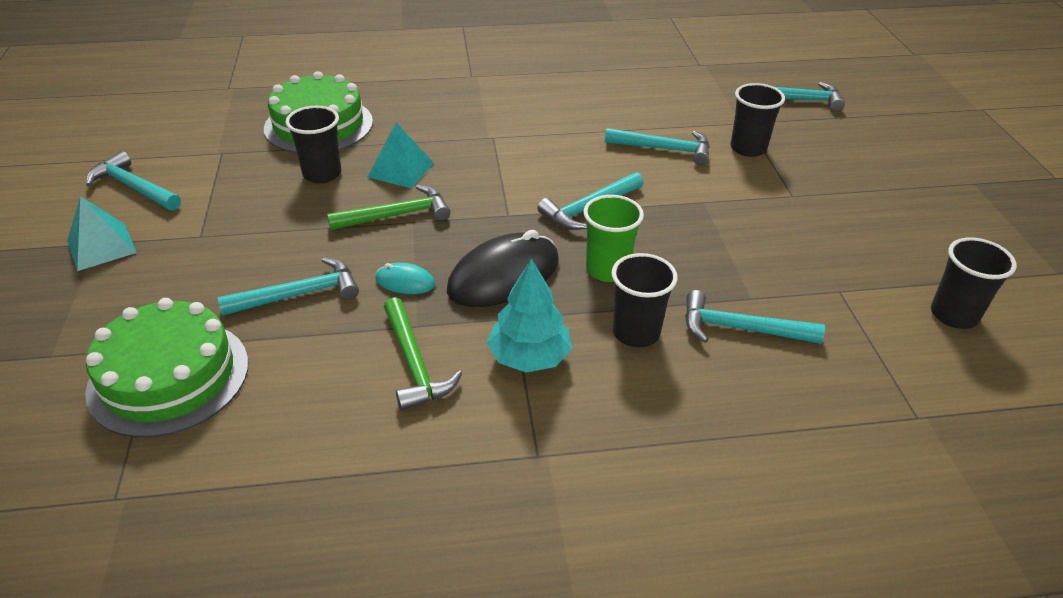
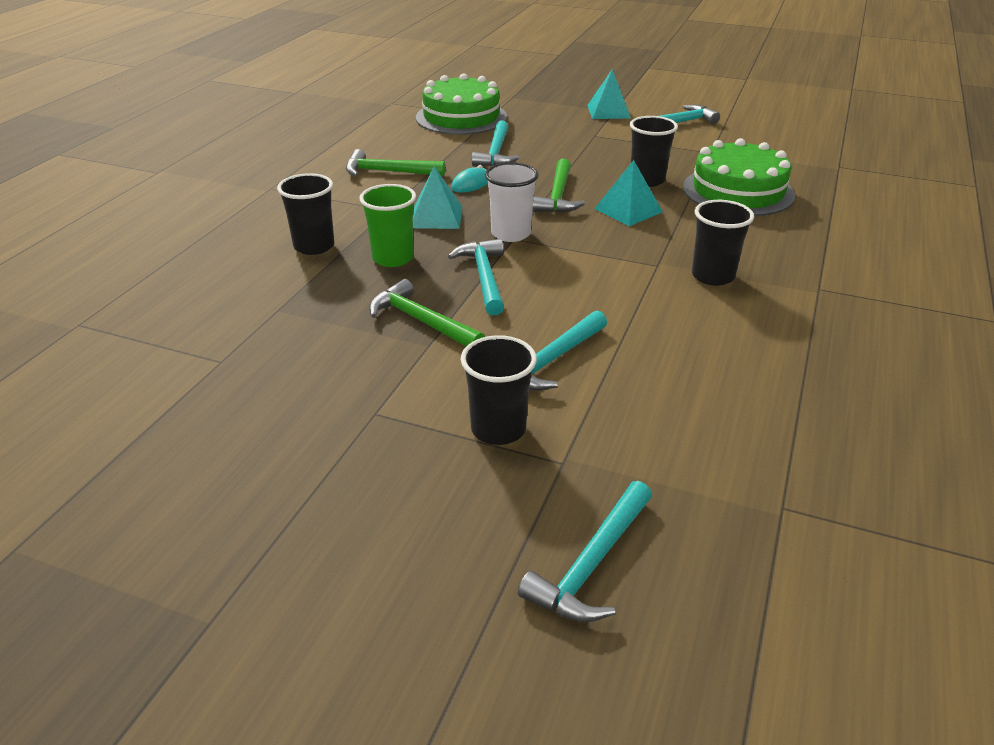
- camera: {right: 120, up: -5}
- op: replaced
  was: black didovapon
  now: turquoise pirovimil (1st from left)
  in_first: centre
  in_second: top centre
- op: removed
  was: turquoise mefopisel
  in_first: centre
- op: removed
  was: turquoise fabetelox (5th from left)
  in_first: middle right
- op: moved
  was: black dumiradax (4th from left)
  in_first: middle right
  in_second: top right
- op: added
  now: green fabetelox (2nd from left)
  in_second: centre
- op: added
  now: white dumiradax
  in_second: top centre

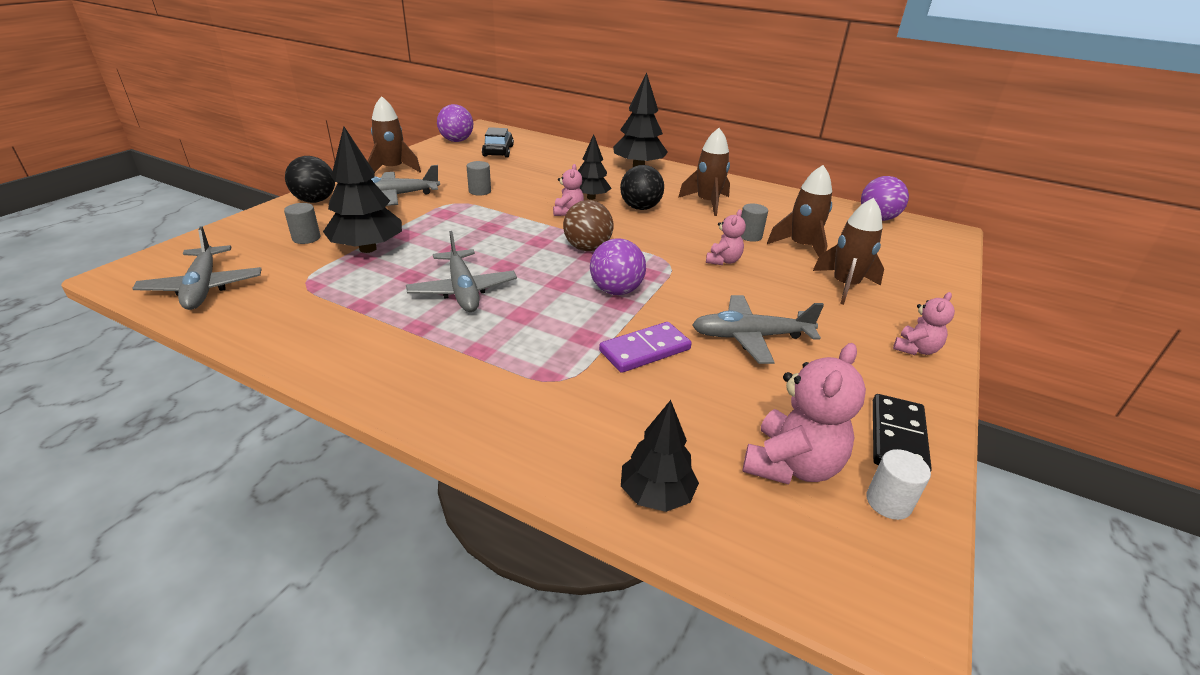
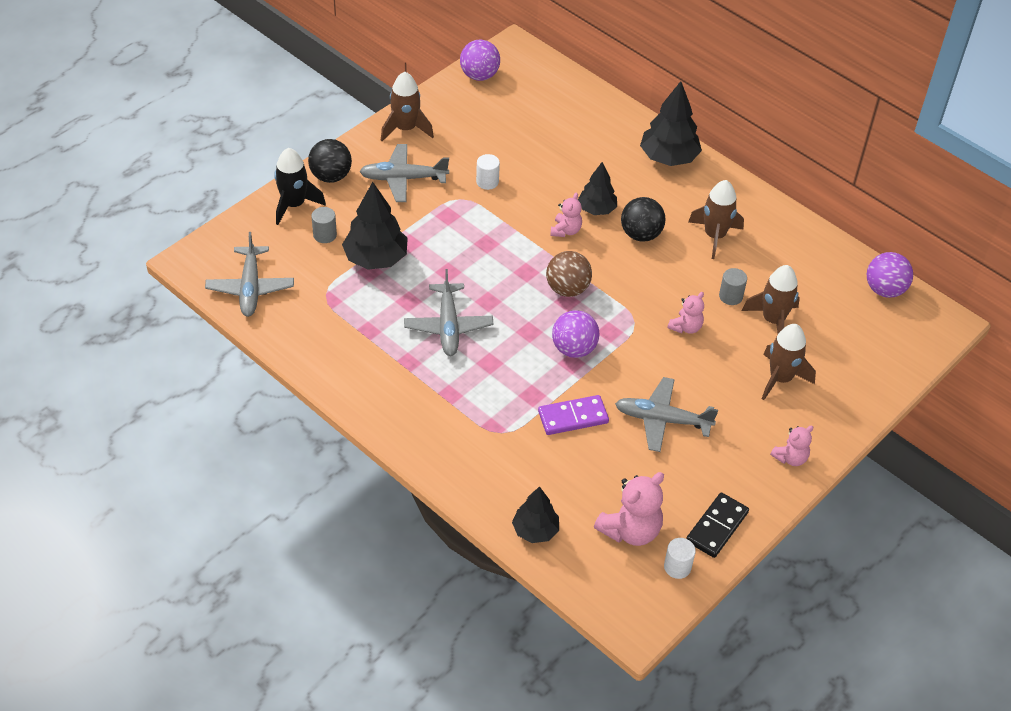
- camera: {right: 15, up: 15}
- op: recoloured
  was: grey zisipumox (2nd from left)
  now: white zisipumox (1st from left)
  in_first: top centre
  in_second: top centre
- op: removed
  was: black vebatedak
  in_first: top centre
- op: added
  now: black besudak
  in_second: top left

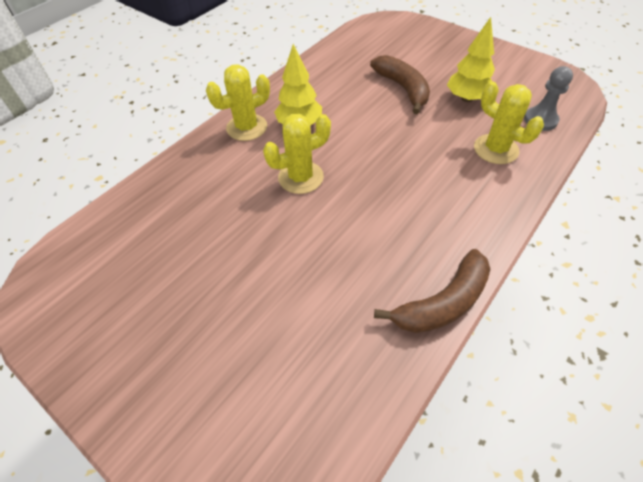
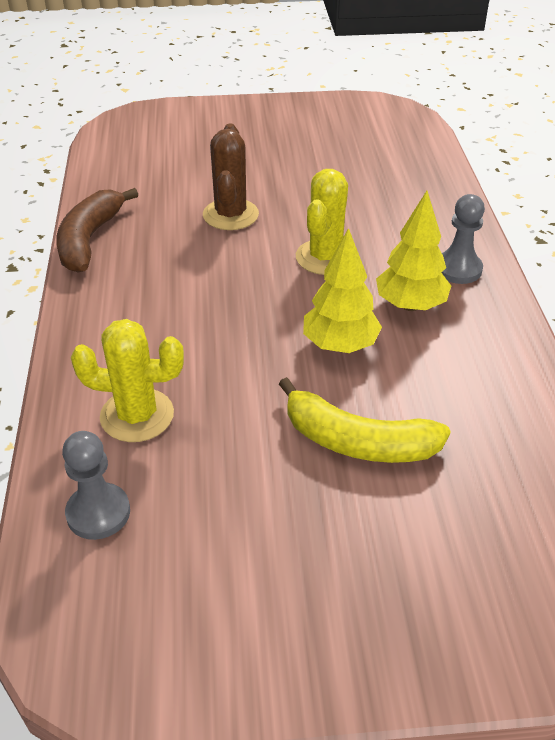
- camera: {right: 135, up: -10}
- op: replaced
  was: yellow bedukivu (1st from left)
  now: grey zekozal (2nd from left)
  in_first: top centre
  in_second: top right
- op: recoloured
  was: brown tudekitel (1st from left)
  now: yellow tudekitel
  in_first: top centre
  in_second: centre
- op: moved
  was: yellow mefopisel (2nd from left in the first image)
  now: yellow mefopisel (1st from left)
  in_first: top right
  in_second: centre
- op: added
  now: brown bedukivu
  in_second: top centre

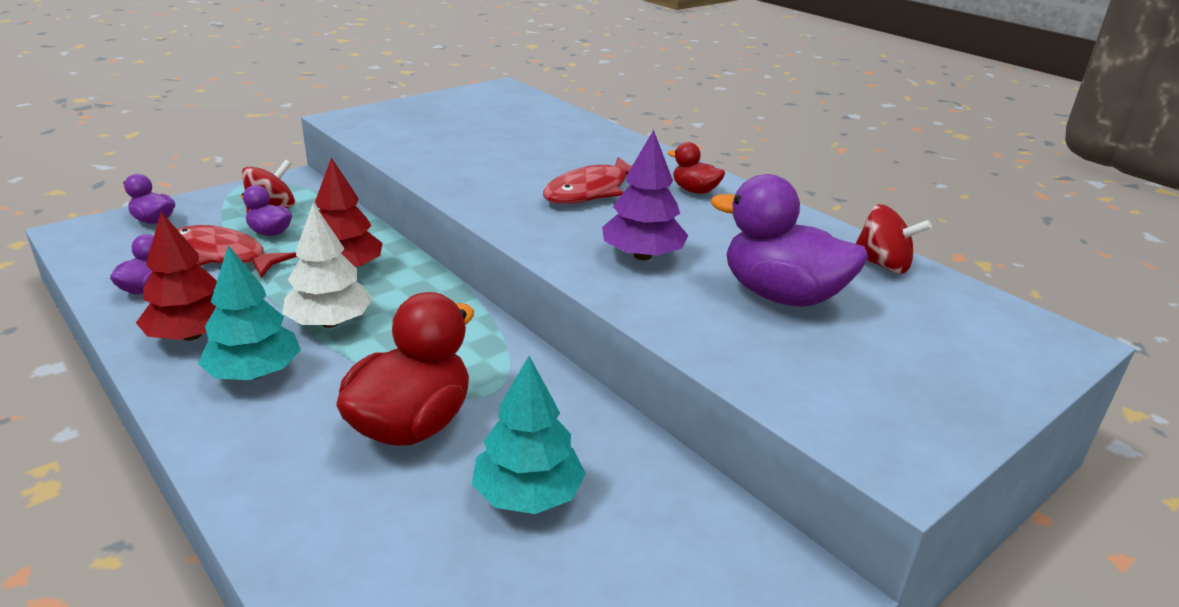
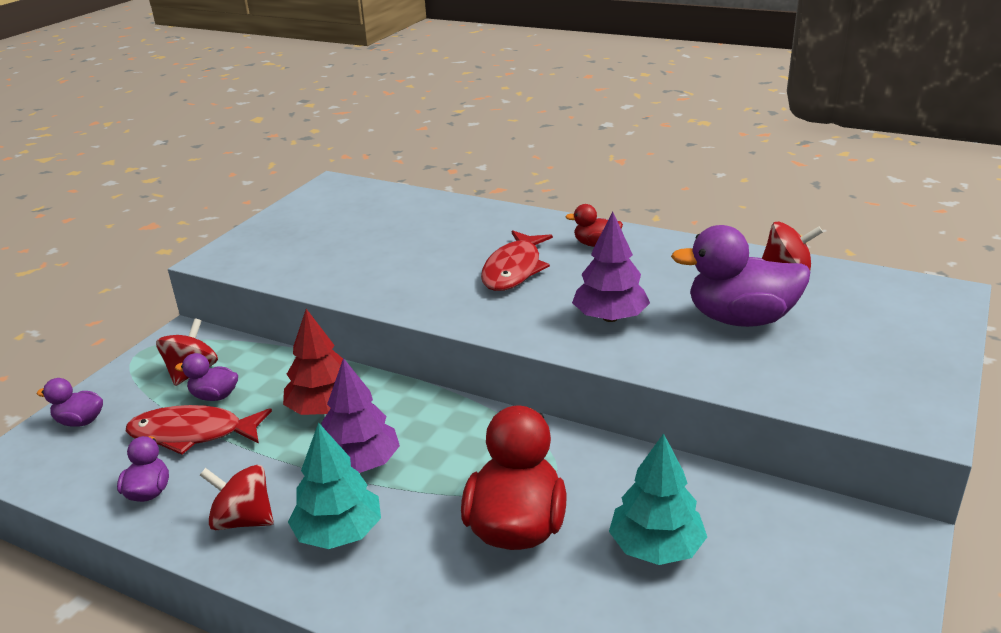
- camera: {right: -20, up: 0}
- op: replaced
  was: red mefopisel (1st from left)
  now: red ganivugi (2nd from left)
  in_first: middle left
  in_second: bottom left
- op: recoloured
  was: white mefopisel
  now: purple mefopisel (1st from left)
  in_first: middle left
  in_second: centre

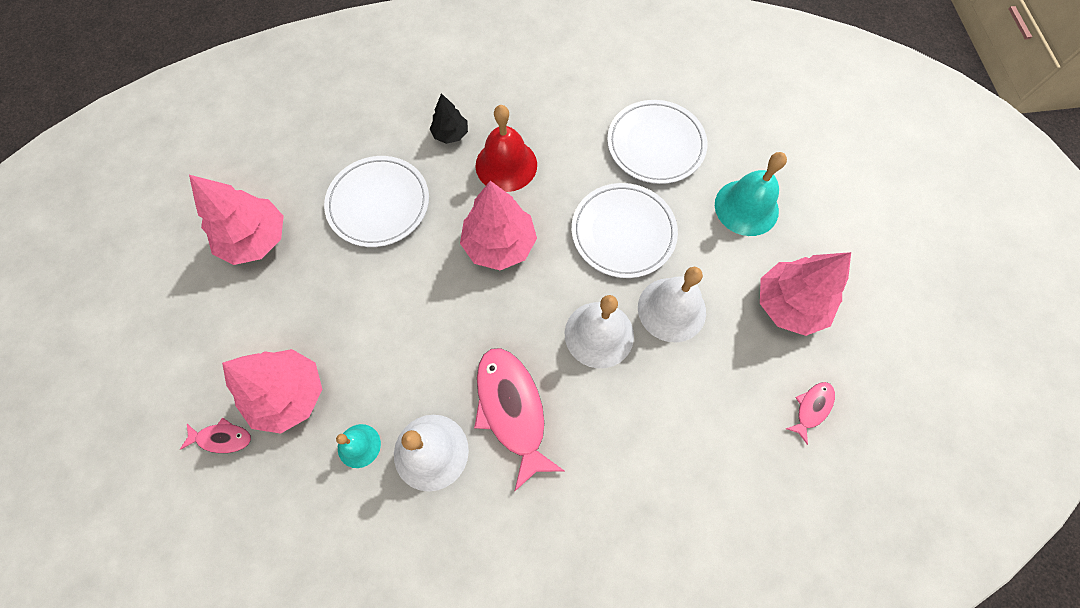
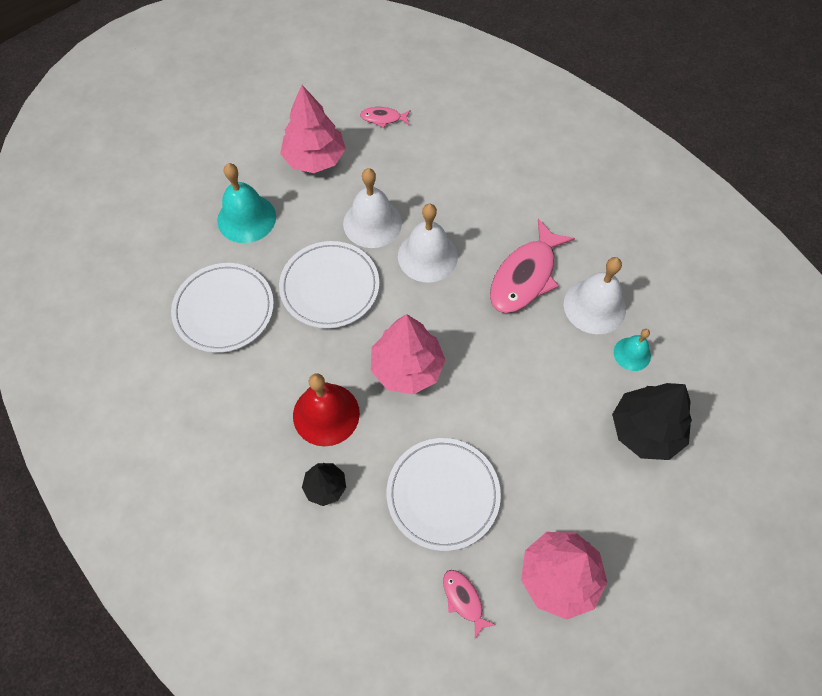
- camera: {right: -125, up: -5}
- op: moved
  was: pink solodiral (1st from left in the first image)
  now: pink solodiral (2nd from left)
  in_first: bottom left
  in_second: bottom centre
- op: recoloured
  was: pink mefopisel (2nd from left)
  now: black mefopisel (2nd from left)
  in_first: middle left
  in_second: middle right

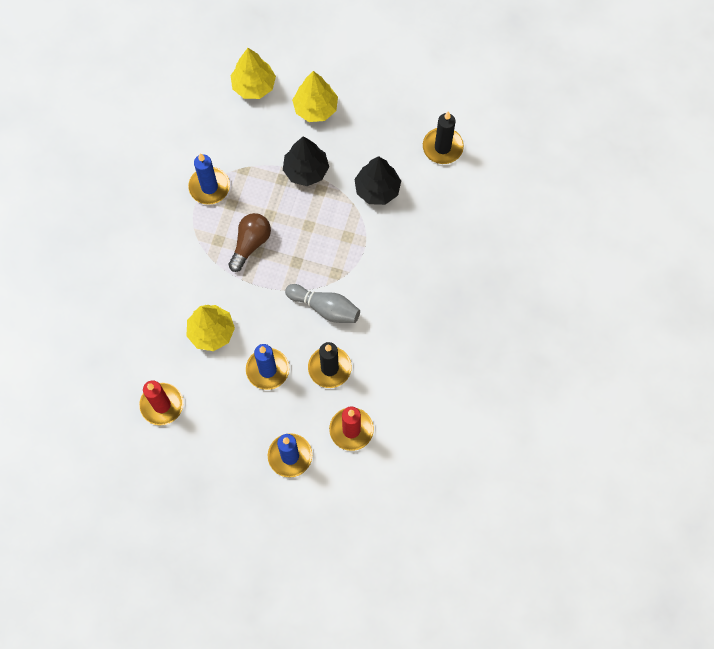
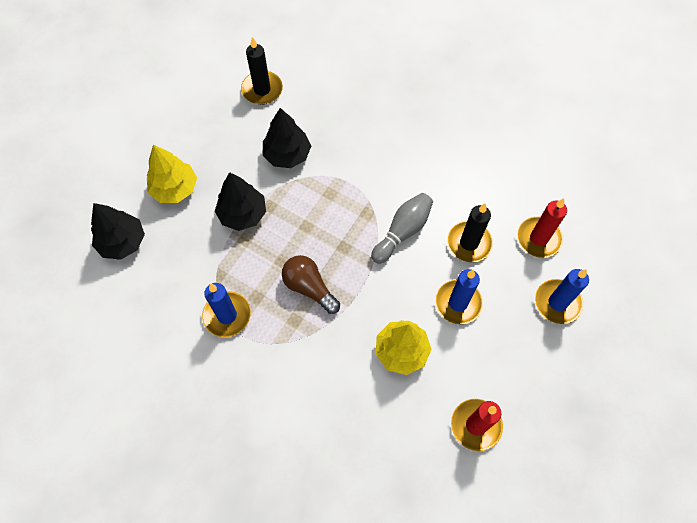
- camera: {right: -75, up: -5}
- op: recoloured
  was: yellow mefopisel (2nd from left)
  now: black mefopisel (1st from left)
  in_first: top centre
  in_second: middle left

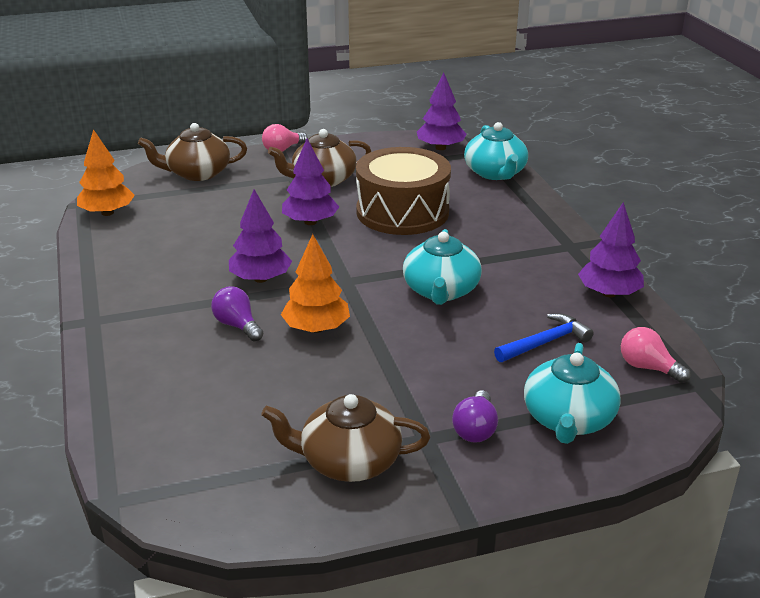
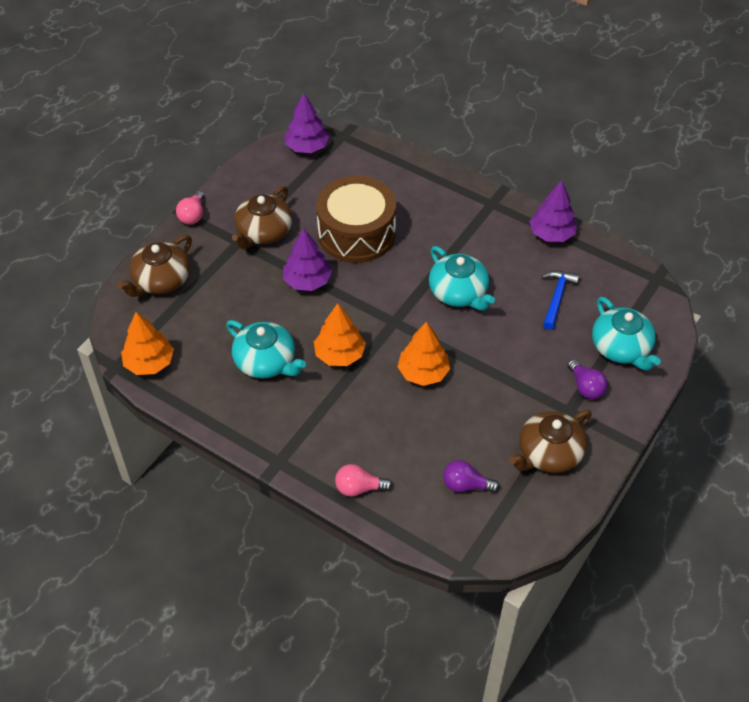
- camera: {right: -40, up: 20}
- op: moved
  was: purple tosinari (1st from left)
  in_first: middle left
  in_second: bottom centre
- op: recoloured
  was: purple mefopisel (1st from left)
  now: orange mefopisel (2nd from left)
  in_first: centre
  in_second: centre
- op: moved
  was: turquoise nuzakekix (2nd from left in the first image)
  now: turquoise nuzakekix (1st from left)
  in_first: top centre
  in_second: centre
- op: moved
  was: pink tosinari (2nd from left)
  in_first: middle right
  in_second: bottom centre

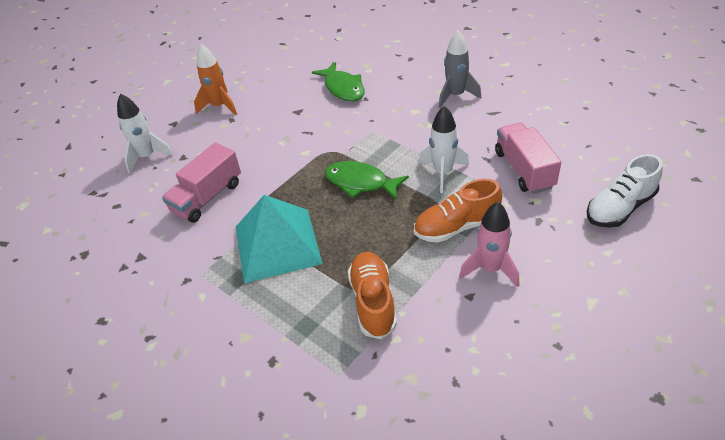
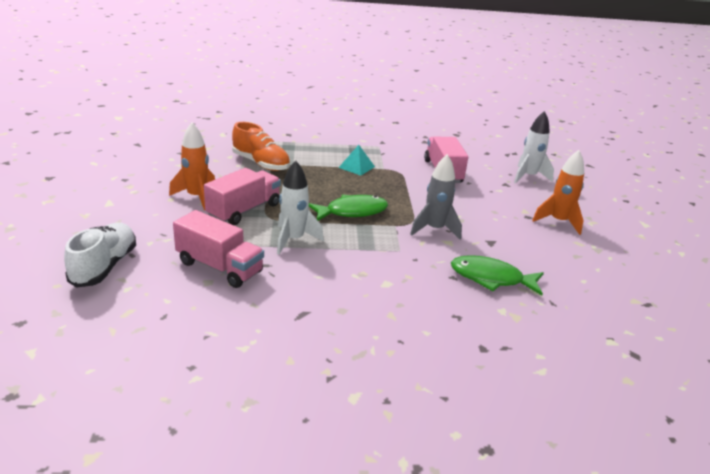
- camera: {right: 130, up: -15}
- op: resized
  was: turquoise pirovimil
  in_first: centre
  in_second: centre
  ratio: 0.45
- op: replaced
  was: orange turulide (2nd from left)
  now: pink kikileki (2nd from left)
  in_first: centre
  in_second: centre
- op: moved
  was: grey besudak
  in_first: top centre
  in_second: centre
- op: recoloured
  was: pink besudak
  now: orange besudak (1st from left)
  in_first: middle right
  in_second: middle left

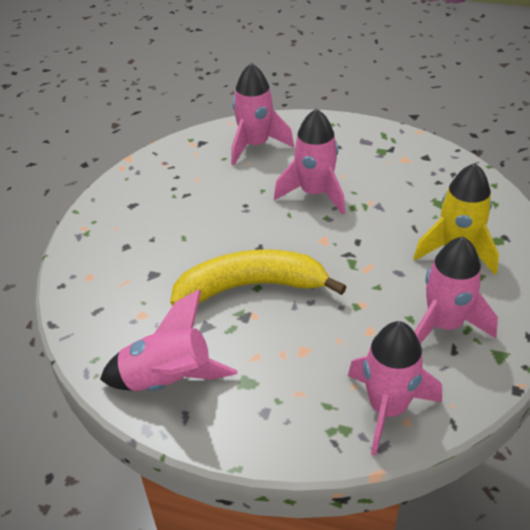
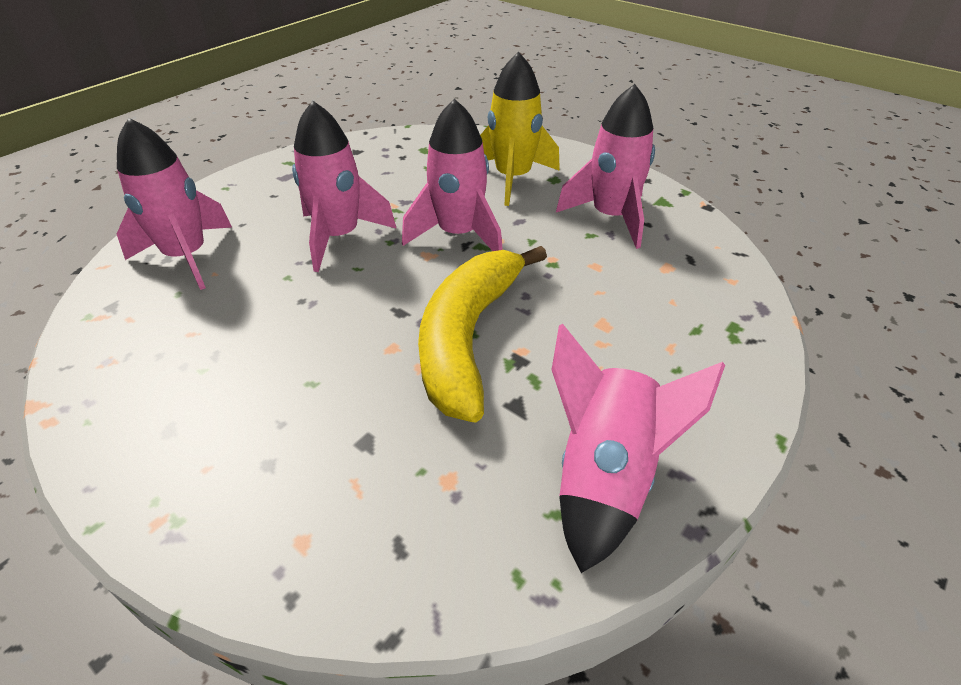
- camera: {right: -70, up: 0}
- op: moved
  was: pink besudak (4th from left in the first image)
  now: pink besudak (3rd from left)
  in_first: bottom right
  in_second: top centre

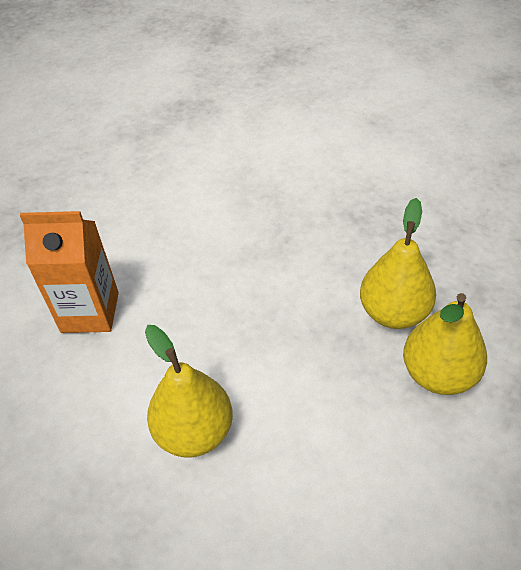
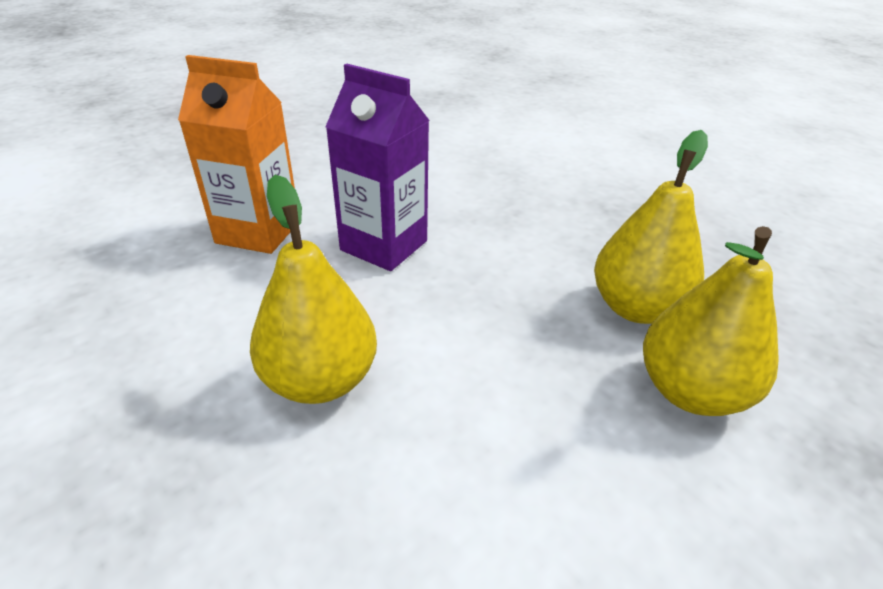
- camera: {right: 10, up: -10}
- op: added
  now: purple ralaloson
  in_second: top centre

